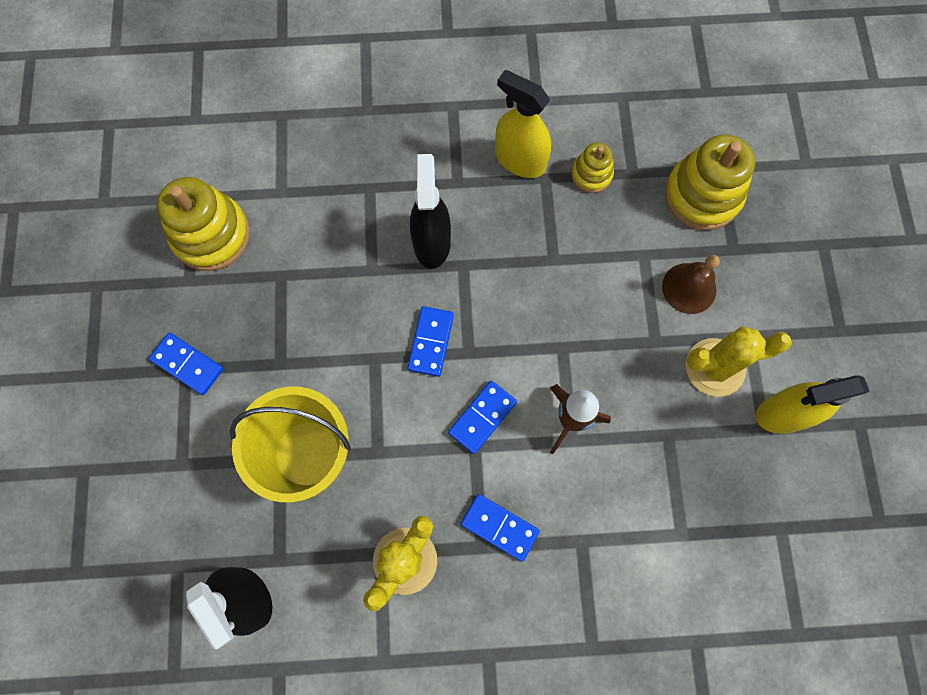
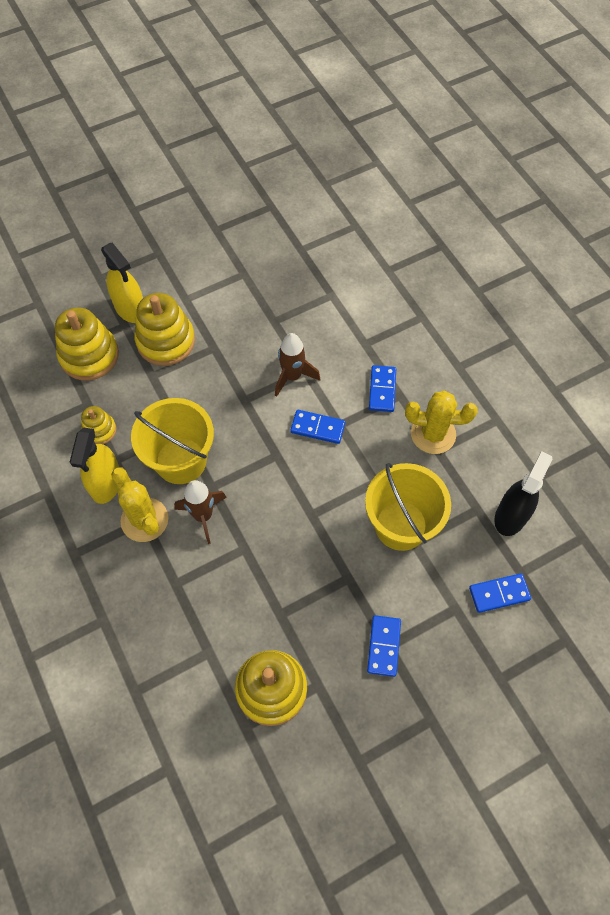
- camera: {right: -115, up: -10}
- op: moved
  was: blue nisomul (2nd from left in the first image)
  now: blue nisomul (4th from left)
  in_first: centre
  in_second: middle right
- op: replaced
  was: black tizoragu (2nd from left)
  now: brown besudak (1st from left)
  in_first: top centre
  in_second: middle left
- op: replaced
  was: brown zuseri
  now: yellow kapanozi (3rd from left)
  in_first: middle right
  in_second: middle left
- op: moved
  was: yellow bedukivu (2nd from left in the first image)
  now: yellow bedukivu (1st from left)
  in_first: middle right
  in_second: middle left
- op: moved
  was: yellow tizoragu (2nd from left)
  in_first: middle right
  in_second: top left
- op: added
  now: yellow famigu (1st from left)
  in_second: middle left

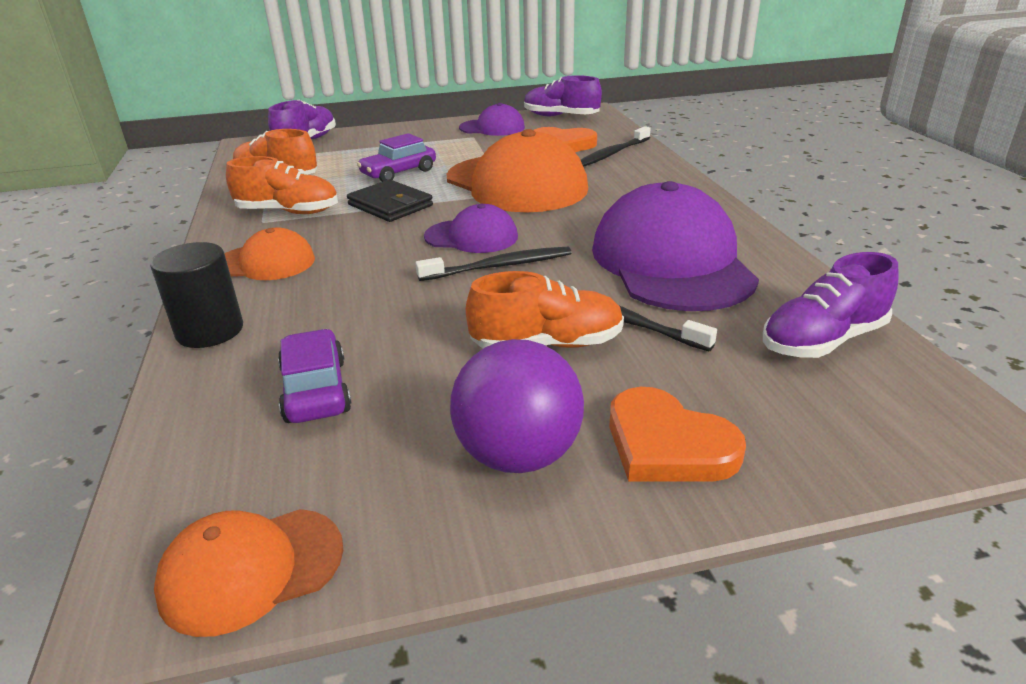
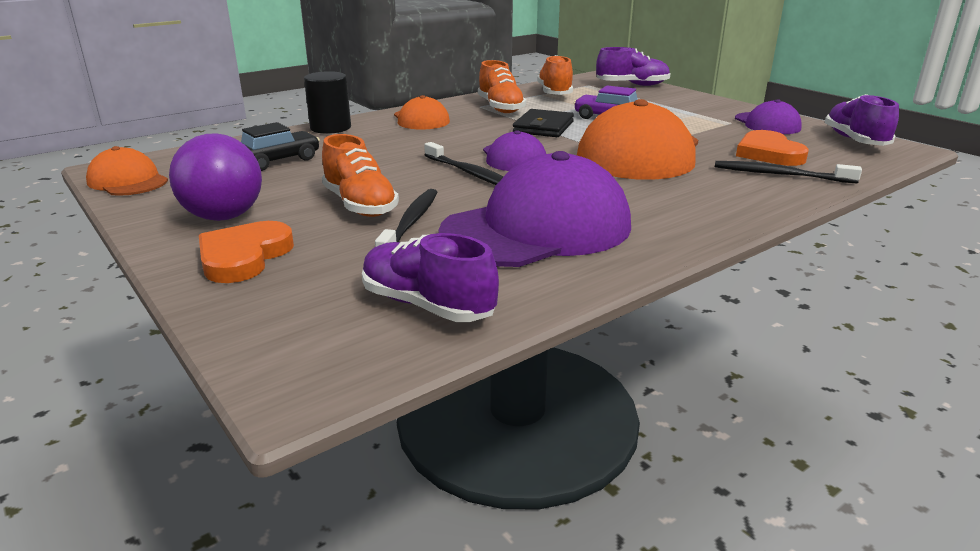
- camera: {right: 65, up: -5}
- op: recoloured
  was: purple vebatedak (1st from left)
  now: black vebatedak
  in_first: middle left
  in_second: top left

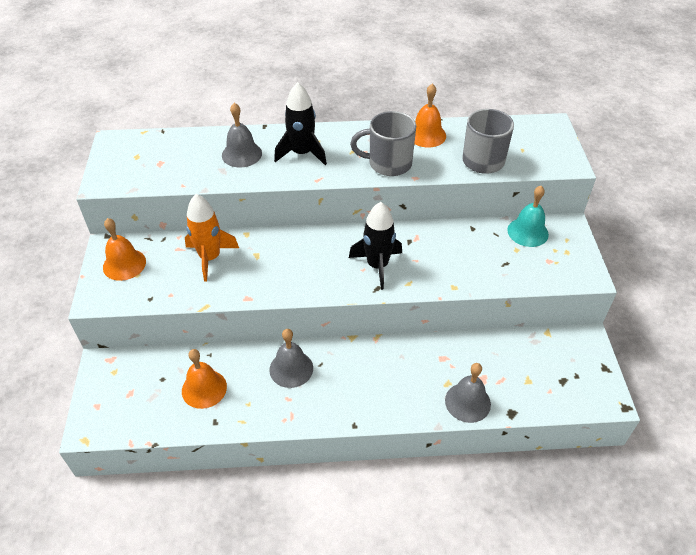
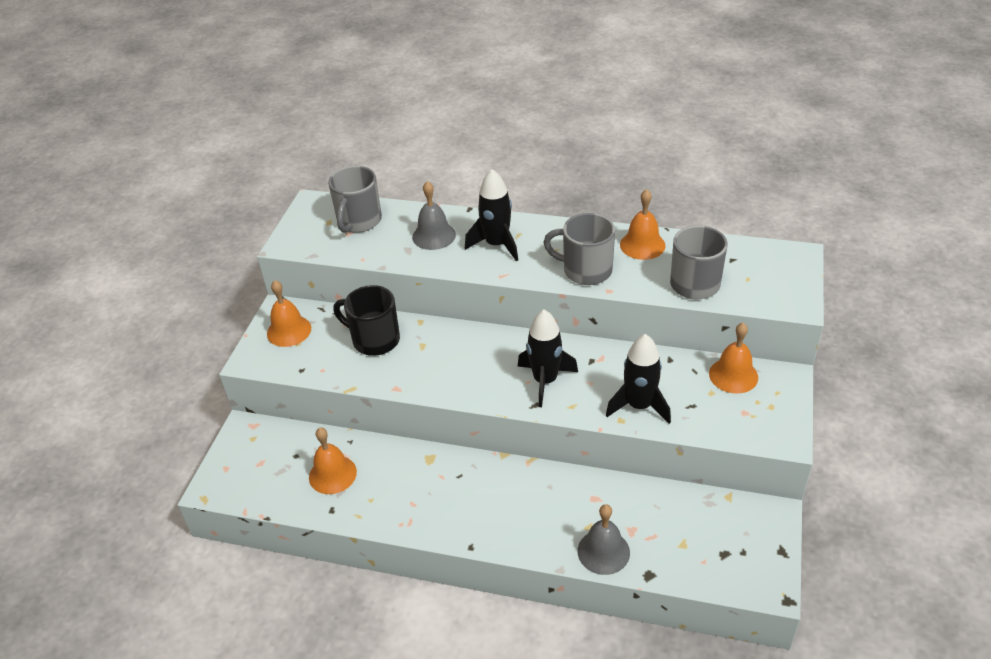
- camera: {right: 20, up: -5}
- op: replaced
  was: orange besudak
  now: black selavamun
  in_first: middle left
  in_second: centre
- op: removed
  was: grey zuseri (2nd from left)
  in_first: centre
- op: recoloured
  was: turquoise zuseri
  now: orange zuseri (4th from left)
  in_first: middle right
  in_second: middle right
- op: added
  now: grey selavamun (1st from left)
  in_second: top centre
- op: added
  now: black besudak (3rd from left)
  in_second: centre

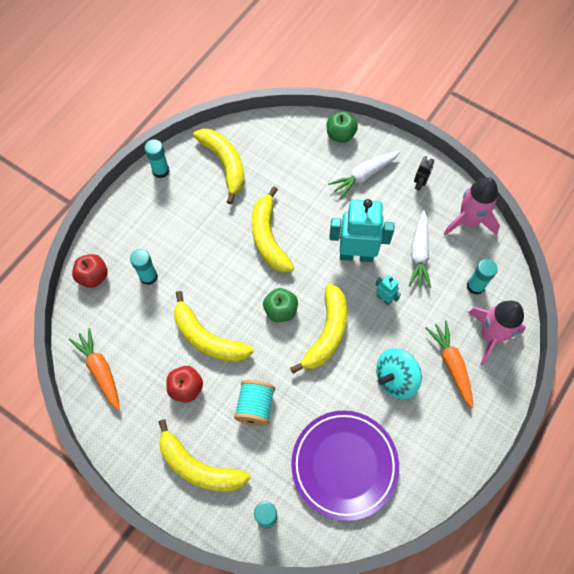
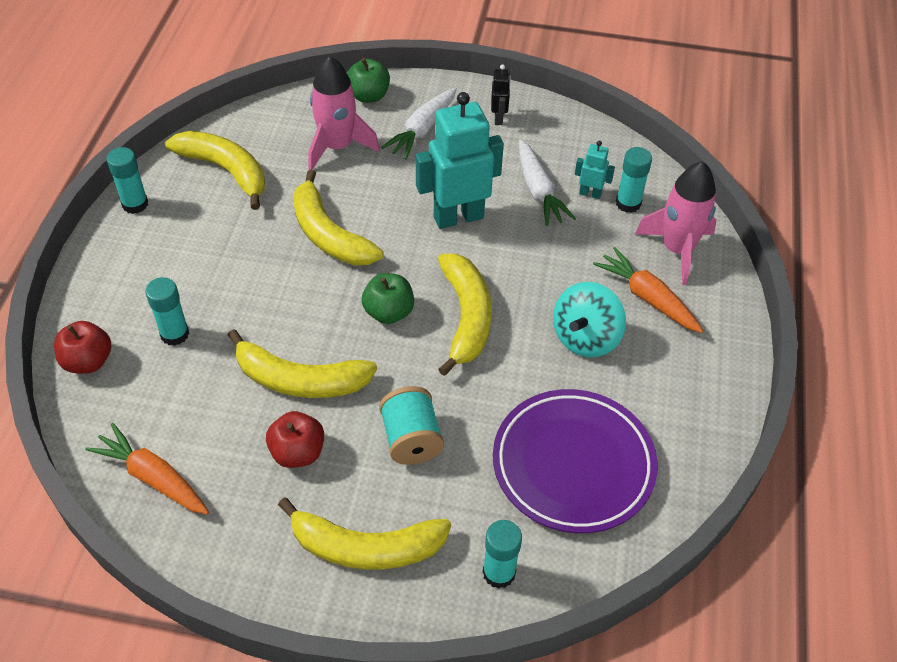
- camera: {right: -25, up: -15}
- op: moved
  was: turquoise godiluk (2nd from left)
  in_first: middle right
  in_second: top centre
- op: moved
  was: pink besudak (1st from left)
  in_first: middle right
  in_second: top centre

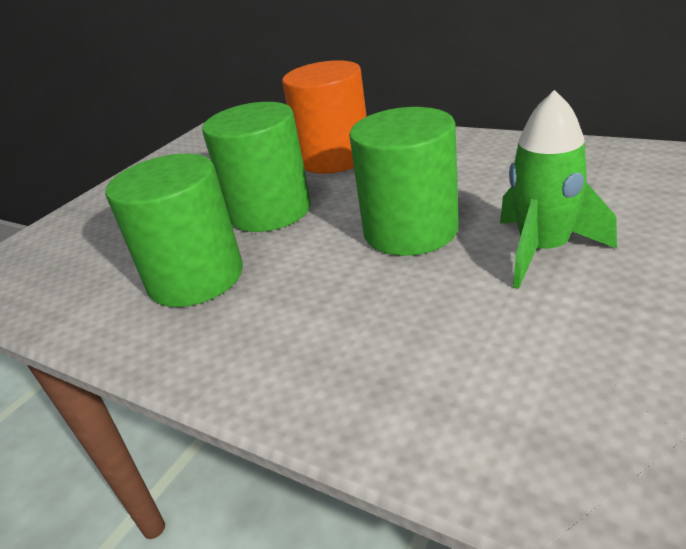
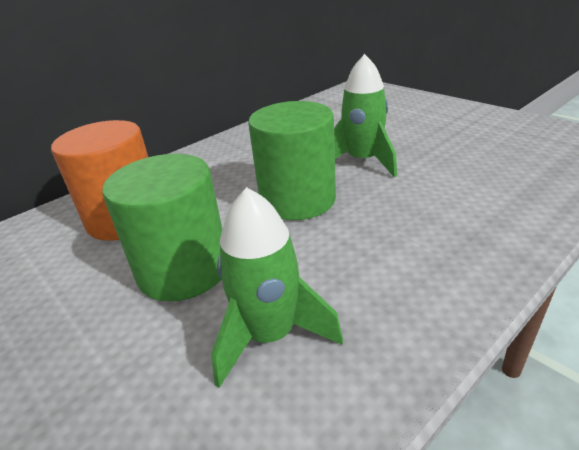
- camera: {right: -75, up: 0}
- op: replaced
  was: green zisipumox (1st from left)
  now: green besudak (1st from left)
  in_first: middle left
  in_second: centre

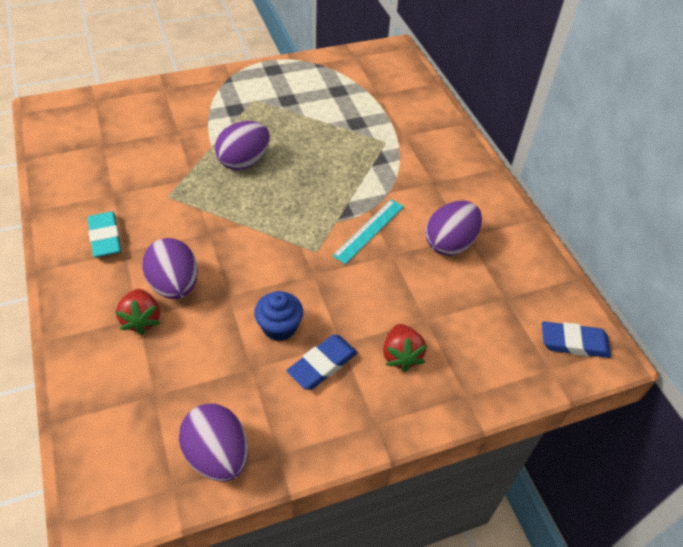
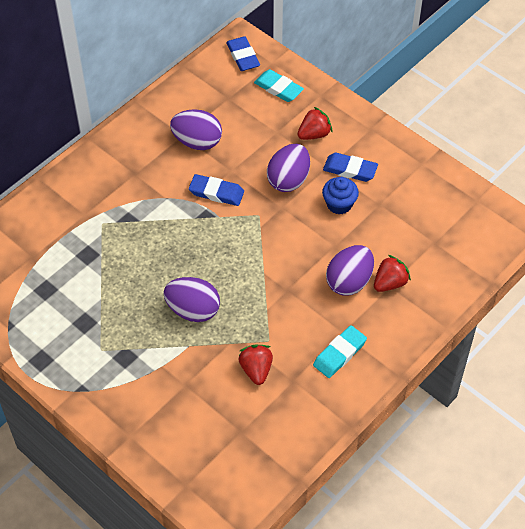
- camera: {right: -115, up: 5}
- op: moved
  was: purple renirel (2nd from left in the first image)
  now: purple renirel (3rd from left)
  in_first: bottom left
  in_second: top centre
- op: replaced
  was: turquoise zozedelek
  now: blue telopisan (1st from left)
  in_first: centre
  in_second: centre
- op: added
  now: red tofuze (1st from left)
  in_second: bottom centre
- op: added
  now: turquoise telopisan (1st from left)
  in_second: top centre

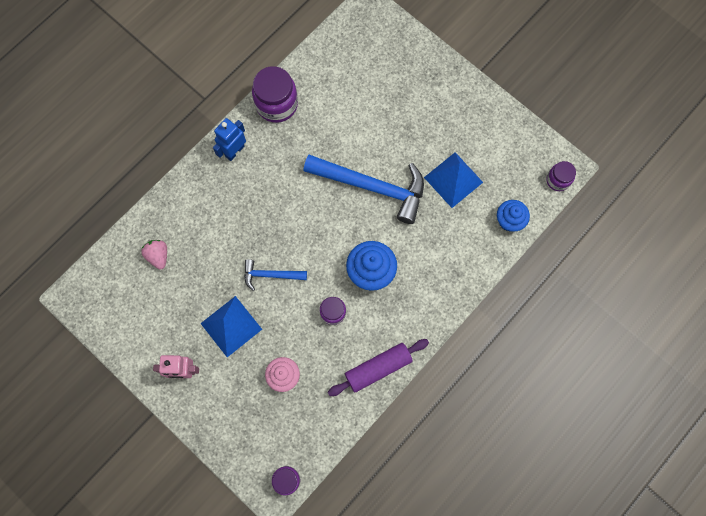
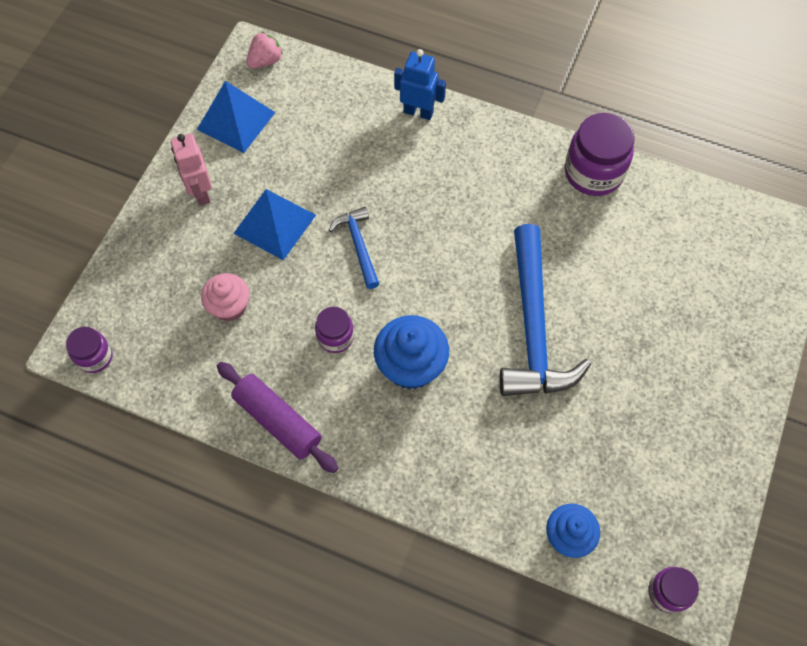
- camera: {right: 70, up: -10}
- op: moved
  was: pink tofuze
  in_first: middle left
  in_second: top left
- op: moved
  was: blue godiluk
  in_first: top left
  in_second: top centre
- op: moved
  was: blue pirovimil (2nd from left in the first image)
  now: blue pirovimil (1st from left)
  in_first: centre
  in_second: top left

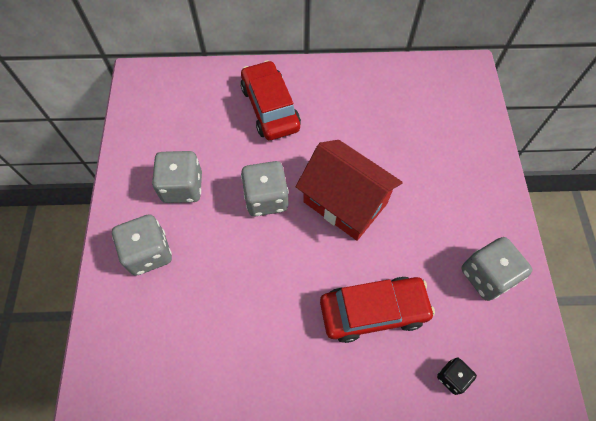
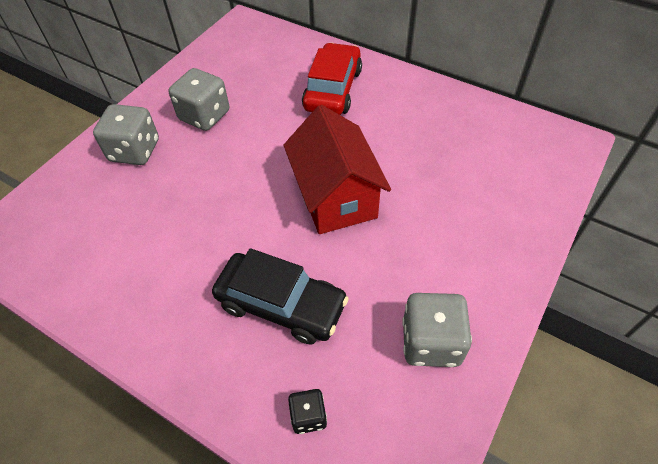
- camera: {right: 35, up: -10}
- op: removed
  was: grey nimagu (3rd from left)
  in_first: centre
- op: recoloured
  was: red vebatedak (2nd from left)
  now: black vebatedak
  in_first: bottom centre
  in_second: centre

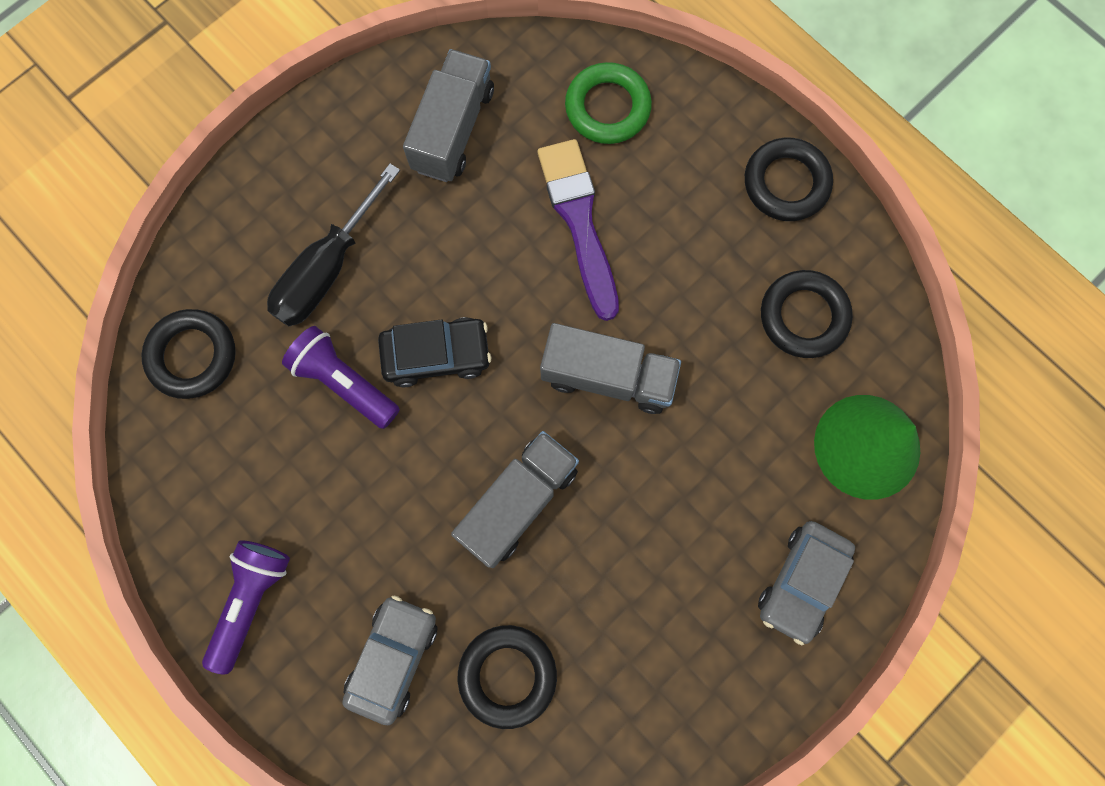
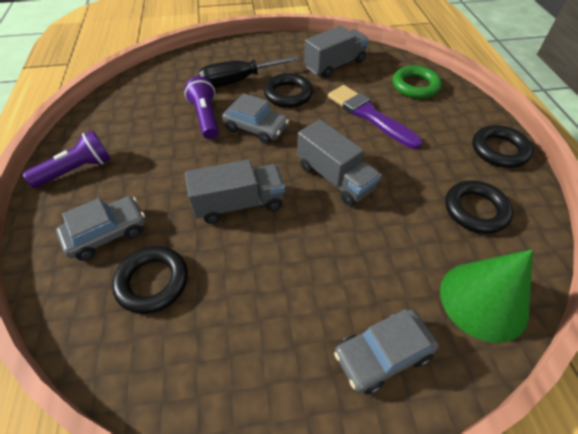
- camera: {right: 35, up: -25}
- op: moved
  was: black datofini (1st from left in the first image)
  now: black datofini (2nd from left)
  in_first: middle left
  in_second: top centre
- op: recoloured
  was: black vebatedak
  now: grey vebatedak (2nd from left)
  in_first: centre
  in_second: top centre
- op: turned
  was: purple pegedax
  in_first: top centre
  in_second: top centre
  clockwise: -60

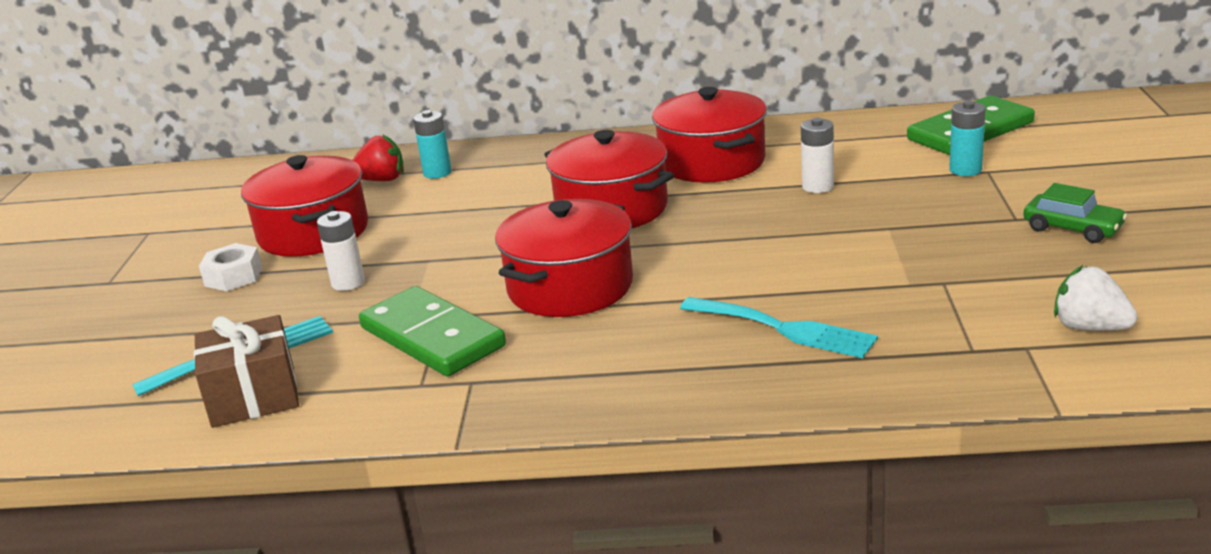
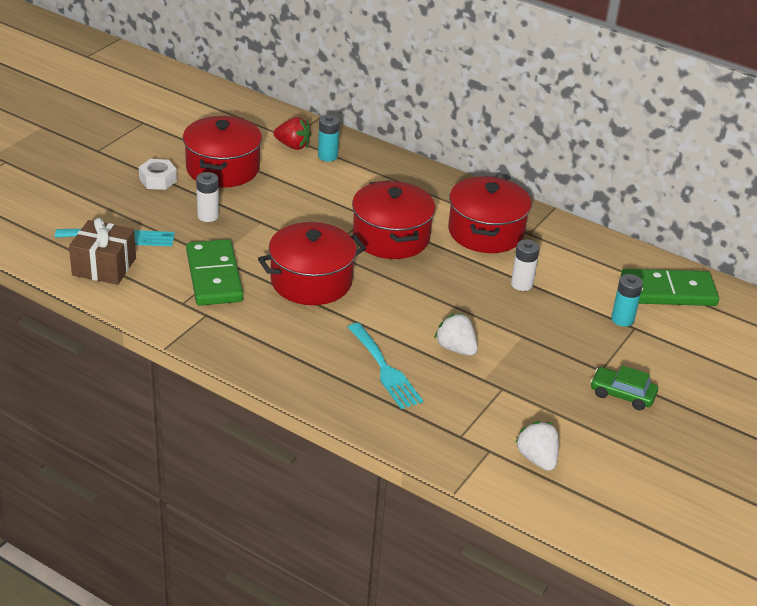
- camera: {right: 25, up: 10}
- op: turned
  was: green vebatedak
  in_first: middle right
  in_second: middle right
  clockwise: 135
- op: added
  now: white tofuze (1st from left)
  in_second: centre

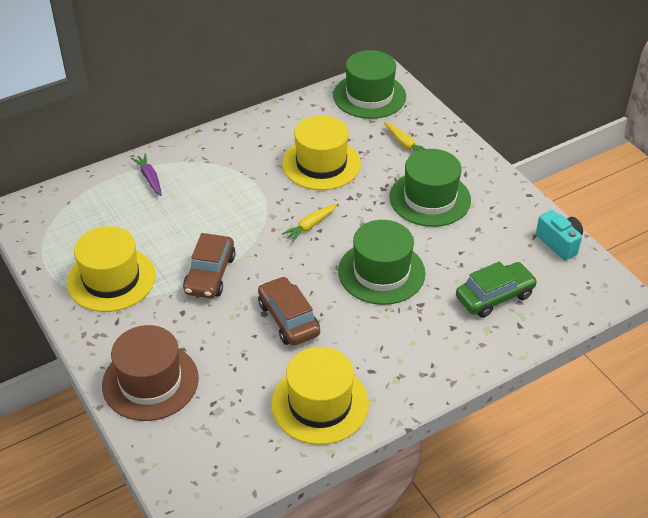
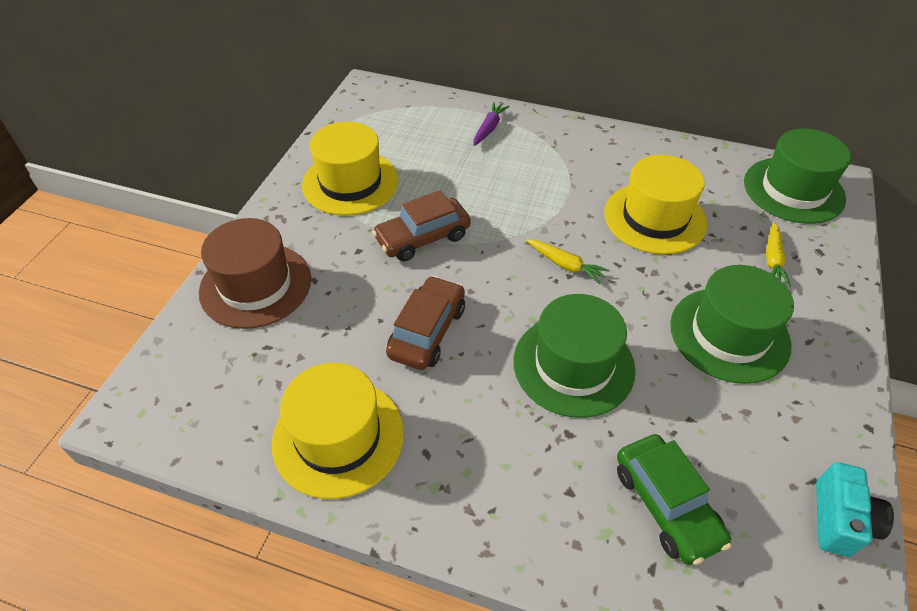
- camera: {right: 50, up: 5}
- op: turned
  was: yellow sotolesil (1st from left)
  in_first: centre
  in_second: centre
  clockwise: -150
- op: turned
  was: green vebatedak
  in_first: middle right
  in_second: bottom right
  clockwise: 45

